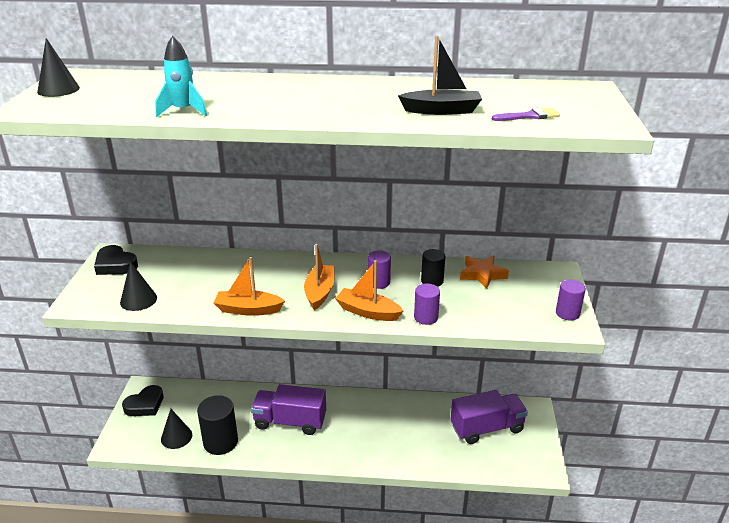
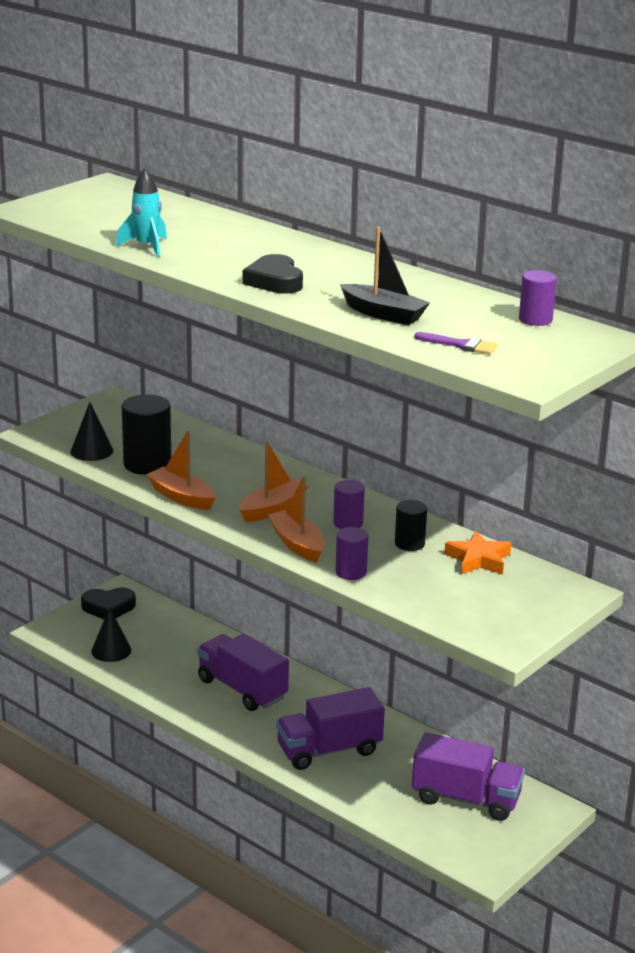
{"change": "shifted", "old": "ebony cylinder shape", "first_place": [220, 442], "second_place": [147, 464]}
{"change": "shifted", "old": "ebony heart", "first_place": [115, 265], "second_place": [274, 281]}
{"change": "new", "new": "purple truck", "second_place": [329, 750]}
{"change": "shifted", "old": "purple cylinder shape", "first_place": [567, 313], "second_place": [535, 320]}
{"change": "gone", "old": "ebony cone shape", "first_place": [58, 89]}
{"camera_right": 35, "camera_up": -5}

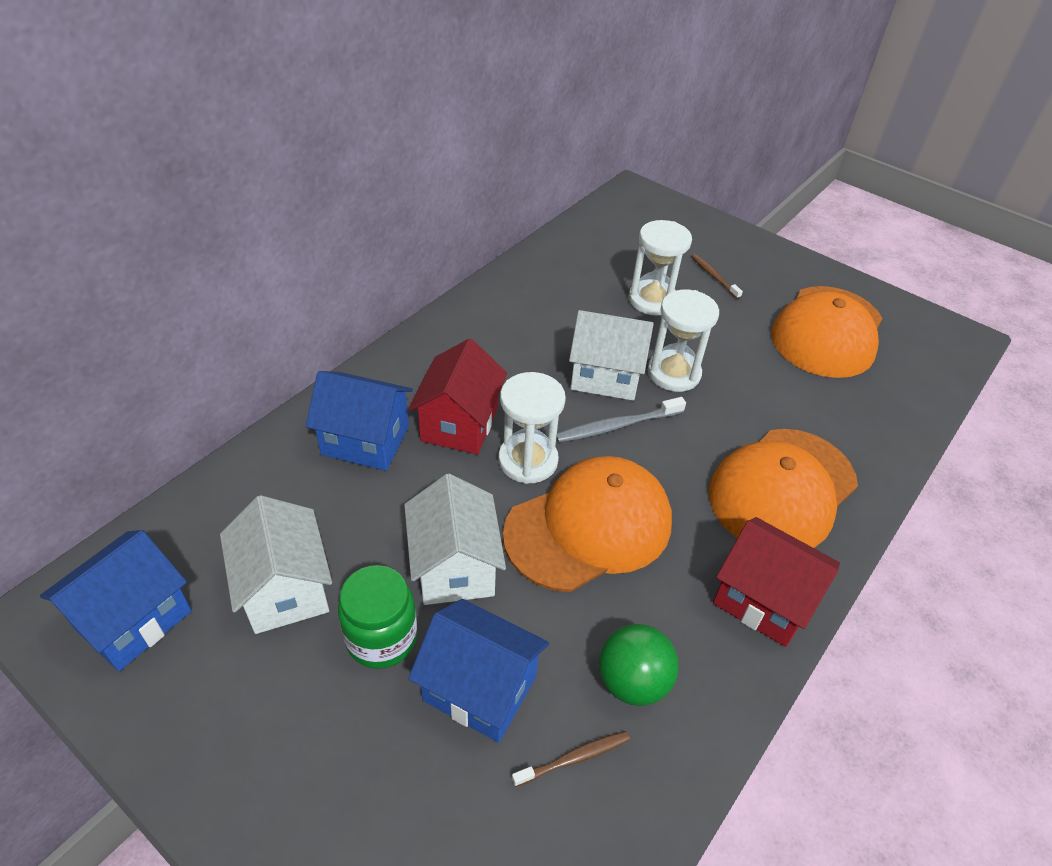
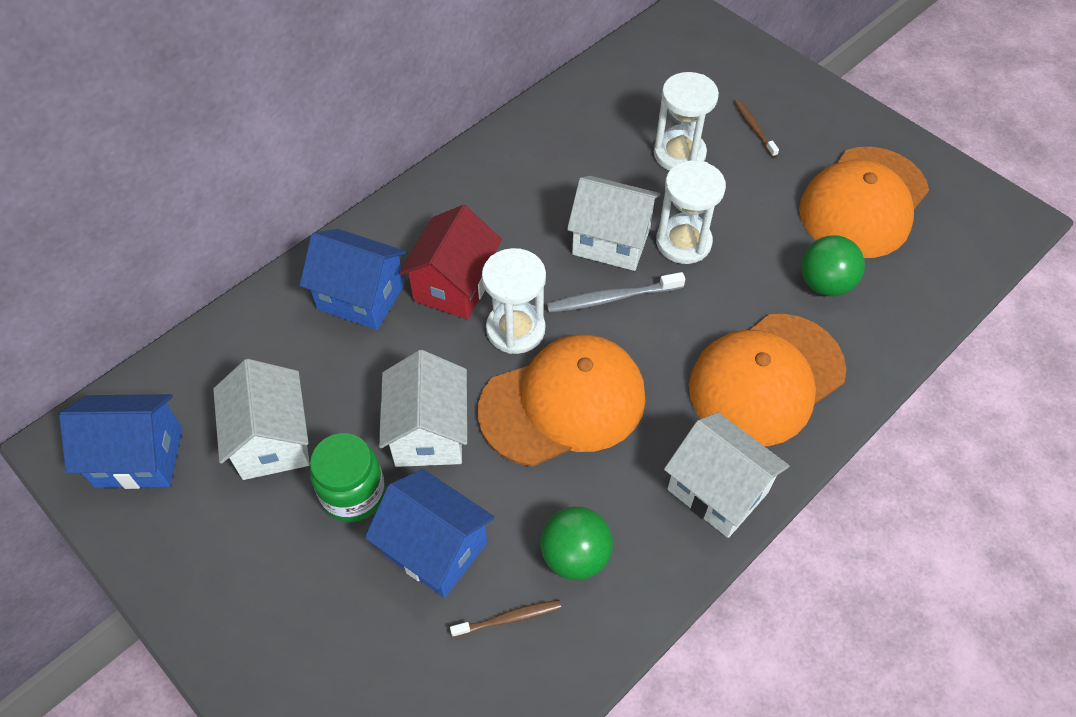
{"change": "rotated", "old": "blue toy house", "first_place": [133, 619], "second_place": [139, 457], "degrees": 45}
{"change": "repainted", "old": "red toy house", "new": "snow-white toy house", "first_place": [763, 600], "second_place": [717, 490]}
{"change": "new", "new": "green ball", "second_place": [825, 284]}
{"camera_right": 10, "camera_up": 10}

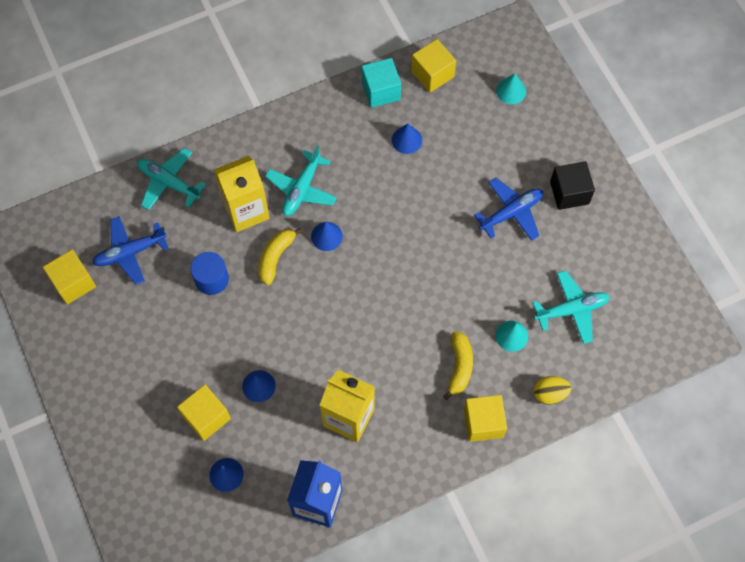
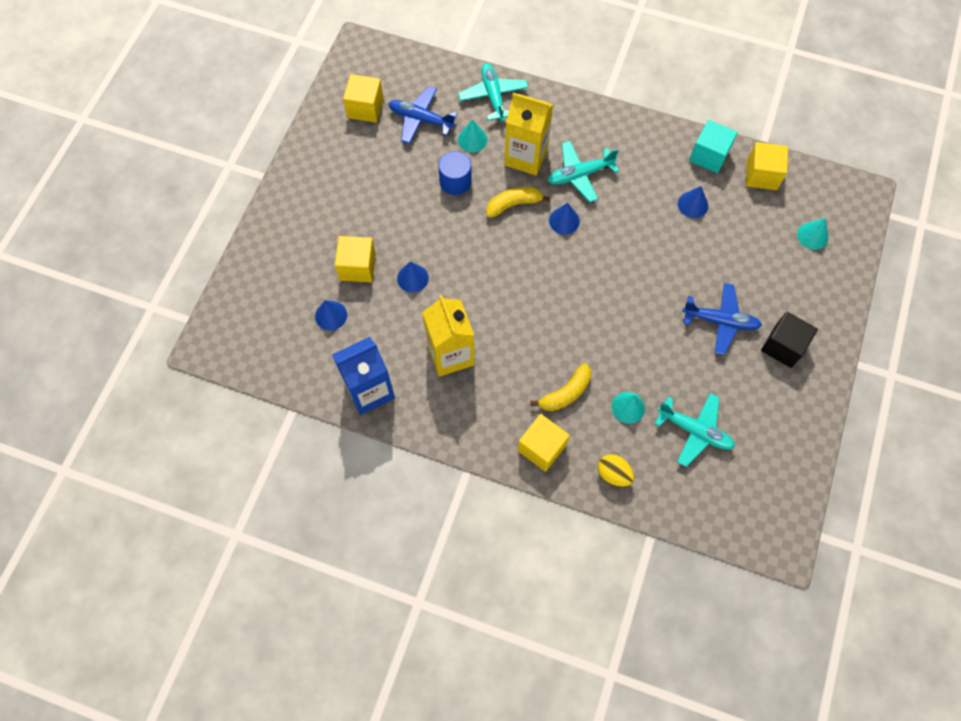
{"change": "new", "new": "turquoise cone shape", "second_place": [472, 139]}
{"camera_right": 45, "camera_up": 0}

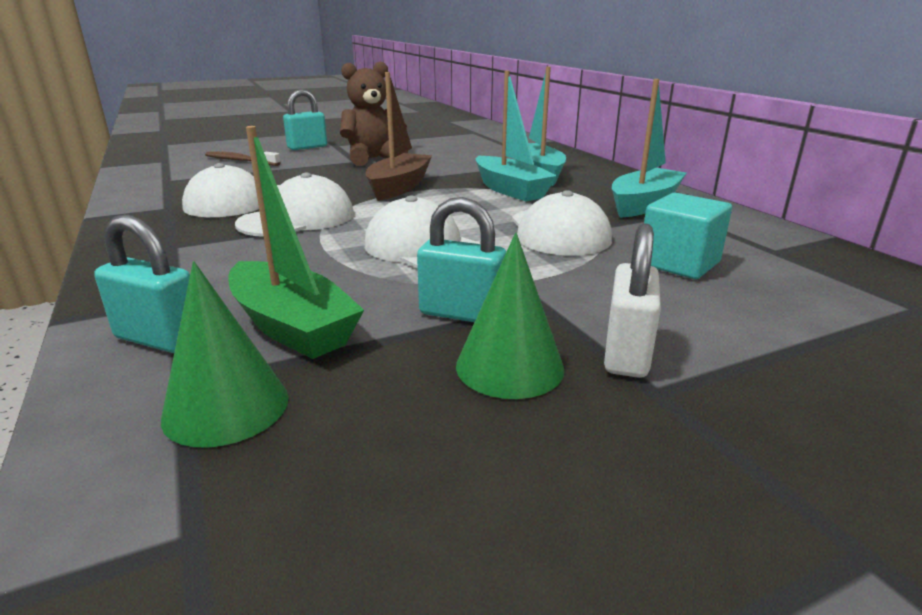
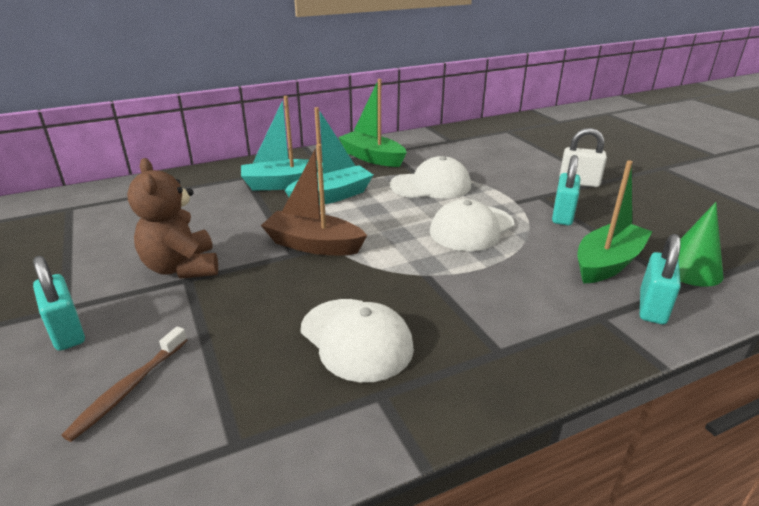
{"change": "repainted", "old": "turquoise sailboat", "new": "green sailboat", "first_place": [644, 204], "second_place": [372, 158]}
{"change": "gone", "old": "snow-white cap", "first_place": [297, 219]}
{"change": "gone", "old": "green cone shape", "first_place": [509, 366]}
{"change": "gone", "old": "turquoise block", "first_place": [679, 263]}
{"camera_right": -90, "camera_up": 5}

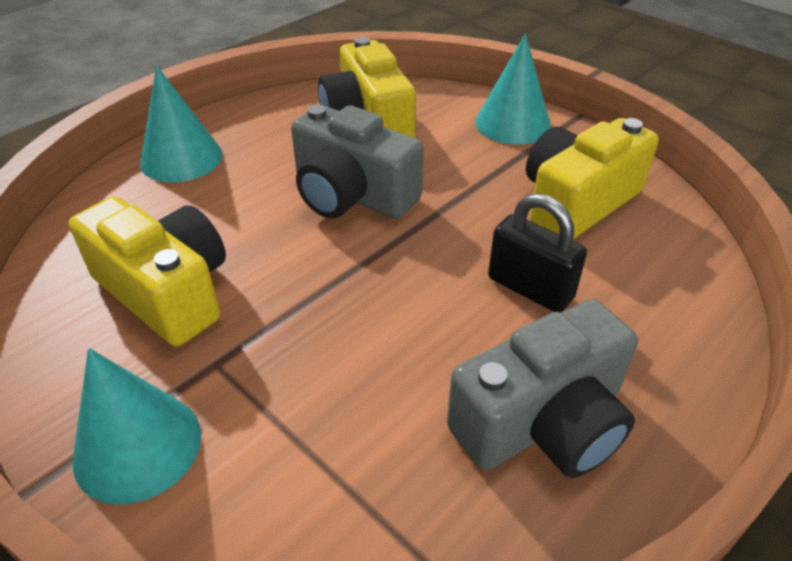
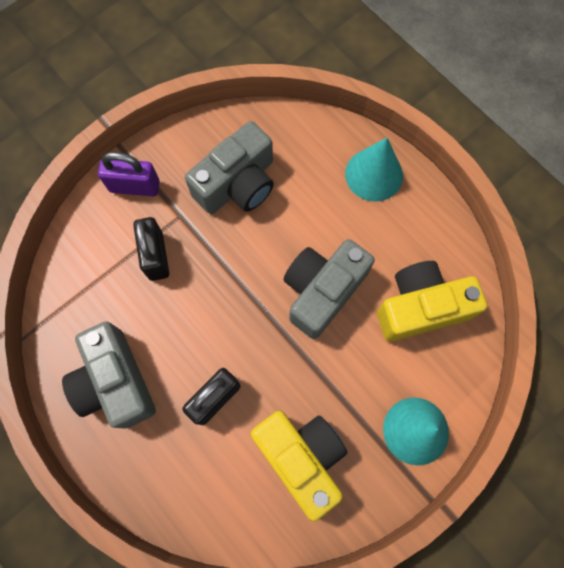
{"change": "swapped", "old": "turquoise cone shape", "new": "purple lock", "first_place": [137, 446], "second_place": [135, 186]}
{"change": "new", "new": "ebony lock", "second_place": [156, 256]}
{"change": "repainted", "old": "yellow photo camera", "new": "ash-grey photo camera", "first_place": [166, 291], "second_place": [237, 184]}
{"camera_right": 95, "camera_up": 30}

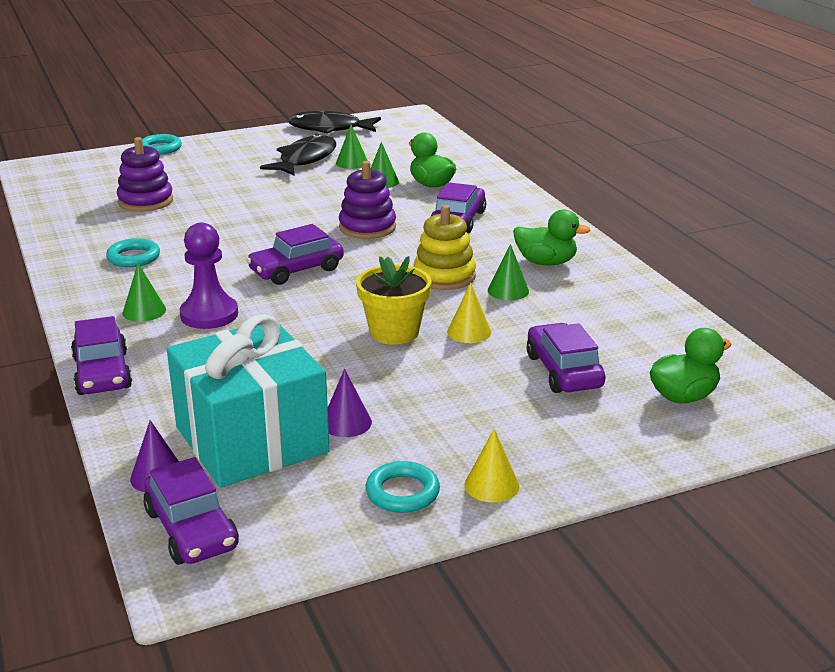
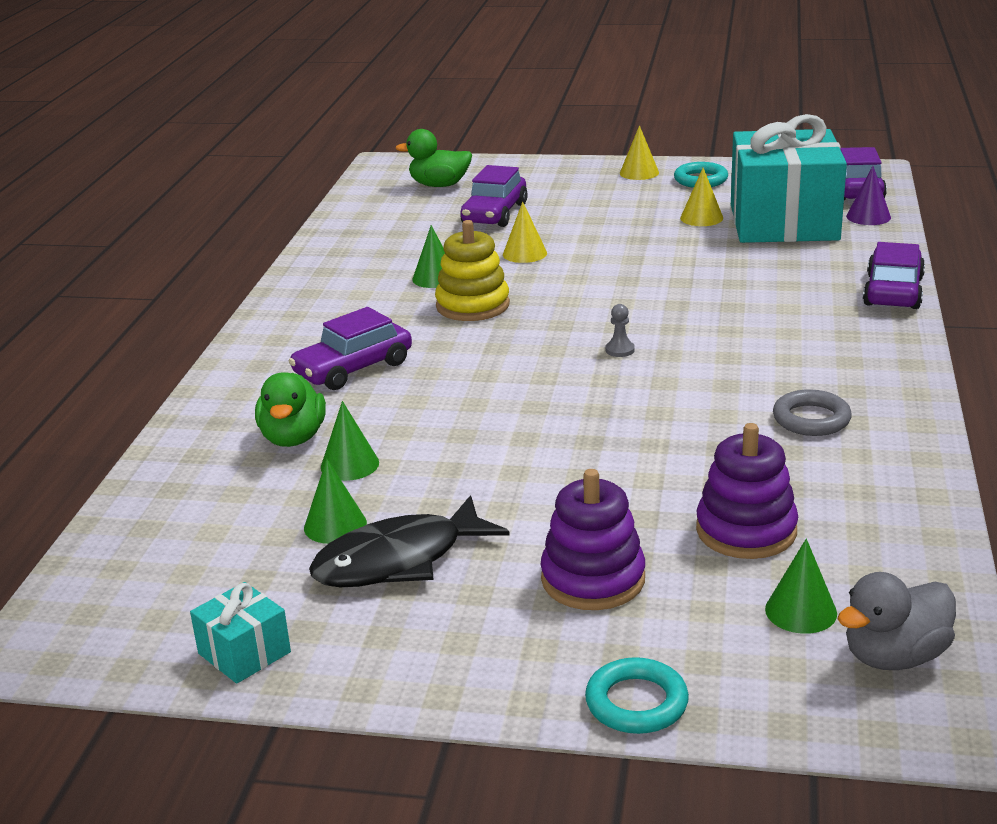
{"change": "swapped", "old": "ebony toy fish", "new": "turquoise wrapped gift", "first_place": [329, 129], "second_place": [244, 653]}
{"change": "shifted", "old": "purple ring stacker", "first_place": [367, 227], "second_place": [593, 579]}
{"change": "swapped", "old": "purple automobile", "new": "ash-grey game pawn", "first_place": [296, 270], "second_place": [620, 350]}
{"change": "repainted", "old": "purple cone shape", "new": "yellow cone shape", "first_place": [346, 422], "second_place": [701, 218]}
{"change": "shifted", "old": "green cone shape", "first_place": [144, 311], "second_place": [801, 611]}
{"change": "repainted", "old": "turquoise ring", "new": "ash-grey ring", "first_place": [133, 257], "second_place": [811, 419]}
{"change": "new", "new": "ash-grey toy duck", "second_place": [894, 656]}
{"change": "gone", "old": "purple game pawn", "first_place": [209, 315]}
{"change": "gone", "old": "yellow plant pot", "first_place": [394, 332]}
{"change": "gone", "old": "green toy duck", "first_place": [546, 262]}
{"camera_right": -145, "camera_up": 0}

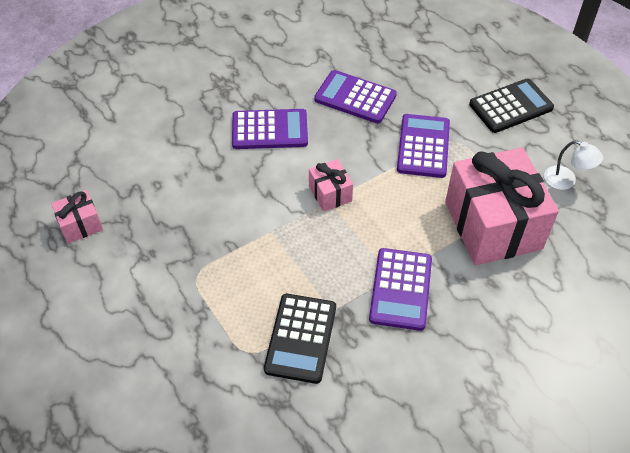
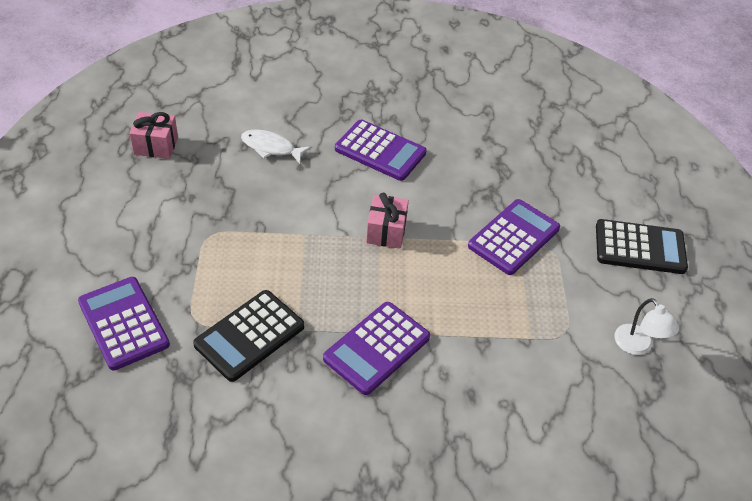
{"change": "shifted", "old": "purple adding machine", "first_place": [355, 97], "second_place": [123, 323]}
{"change": "new", "new": "snow-white toy fish", "second_place": [271, 148]}
{"change": "gone", "old": "rose-pink wrapped gift", "first_place": [492, 225]}
{"camera_right": 30, "camera_up": -5}

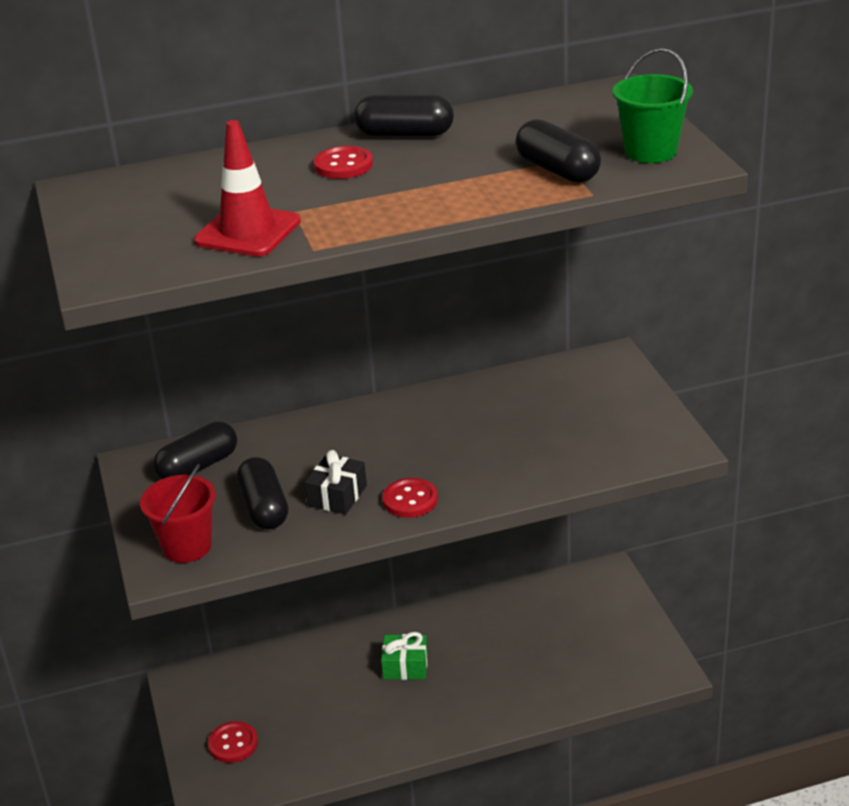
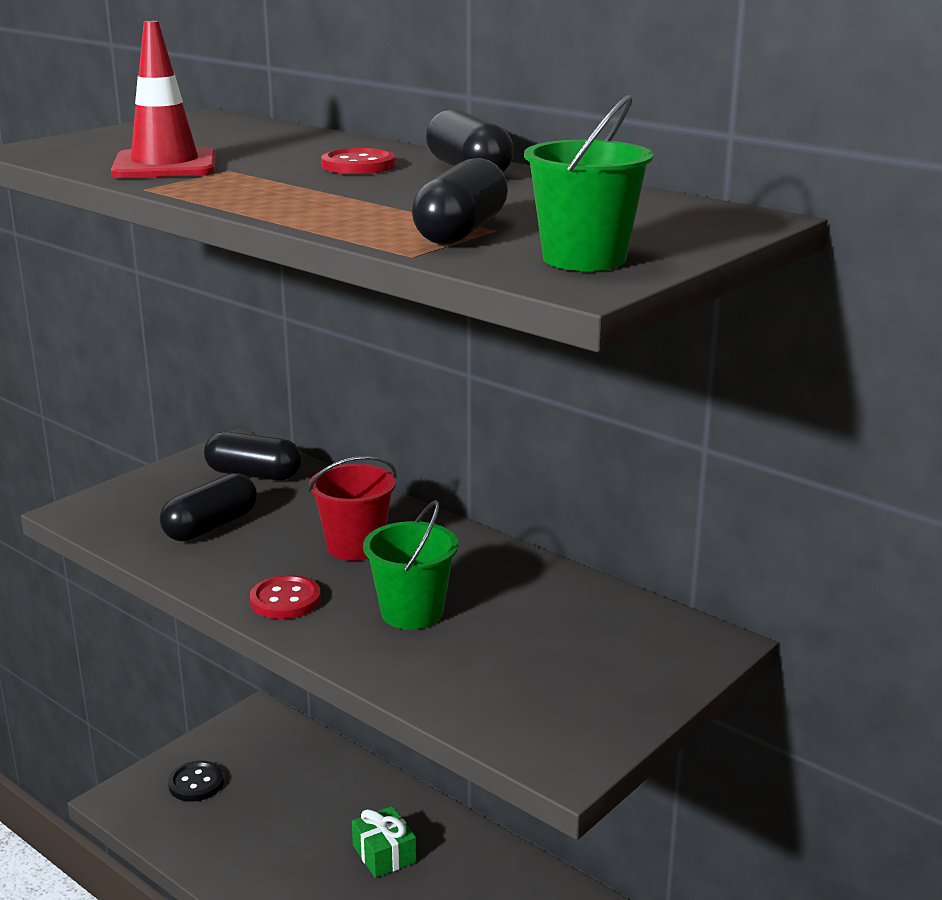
{"change": "repainted", "old": "red sewing button", "new": "ebony sewing button", "first_place": [233, 744], "second_place": [196, 783]}
{"change": "shifted", "old": "red bucket", "first_place": [187, 546], "second_place": [355, 546]}
{"change": "new", "new": "green bucket", "second_place": [412, 612]}
{"change": "gone", "old": "ebony wrapped gift", "first_place": [337, 496]}
{"camera_right": 55, "camera_up": -10}

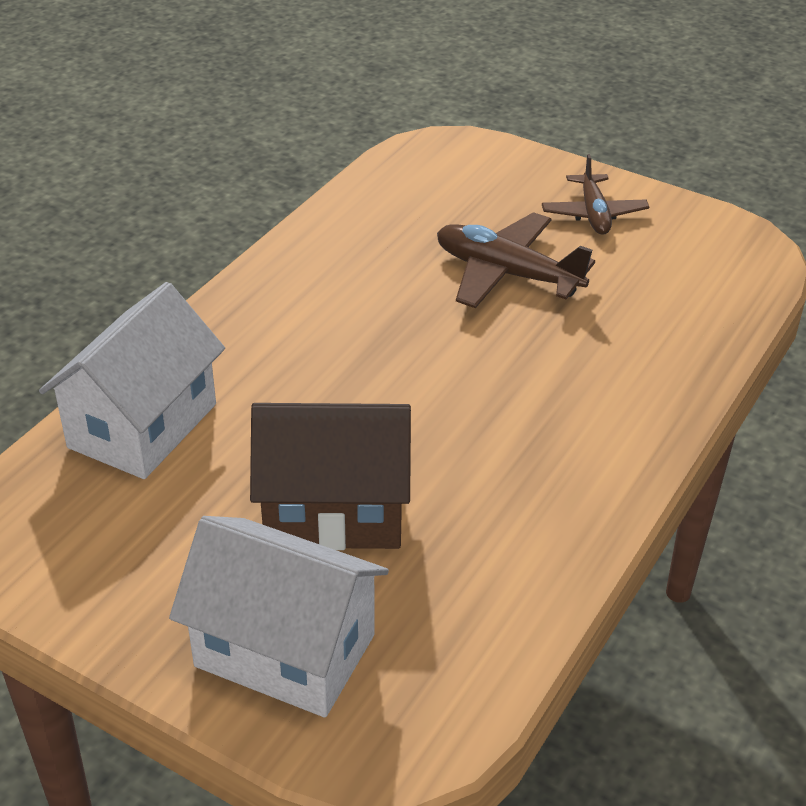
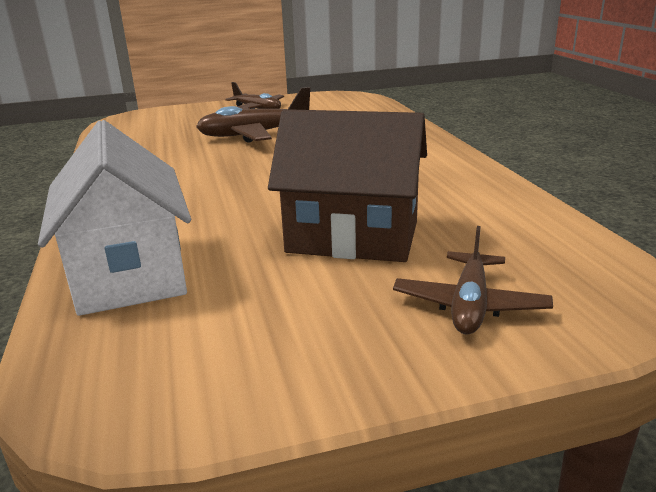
{"change": "rotated", "old": "dark brown toy house", "first_place": [334, 511], "second_place": [353, 237], "degrees": 60}
{"change": "swapped", "old": "snow-white toy house", "new": "dark brown aeroplane", "first_place": [285, 650], "second_place": [469, 305]}
{"camera_right": -45, "camera_up": -15}

